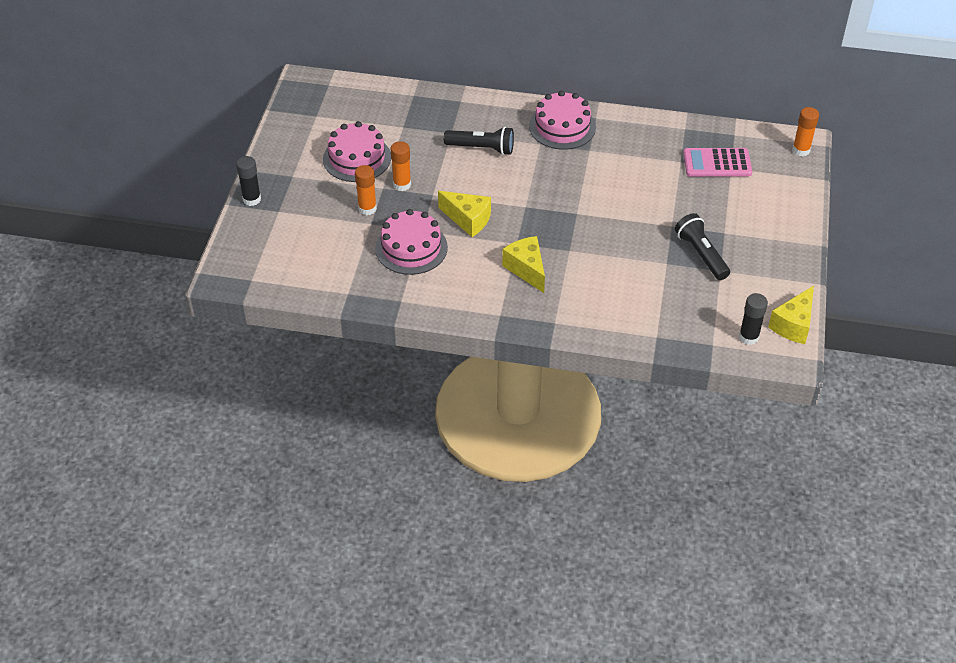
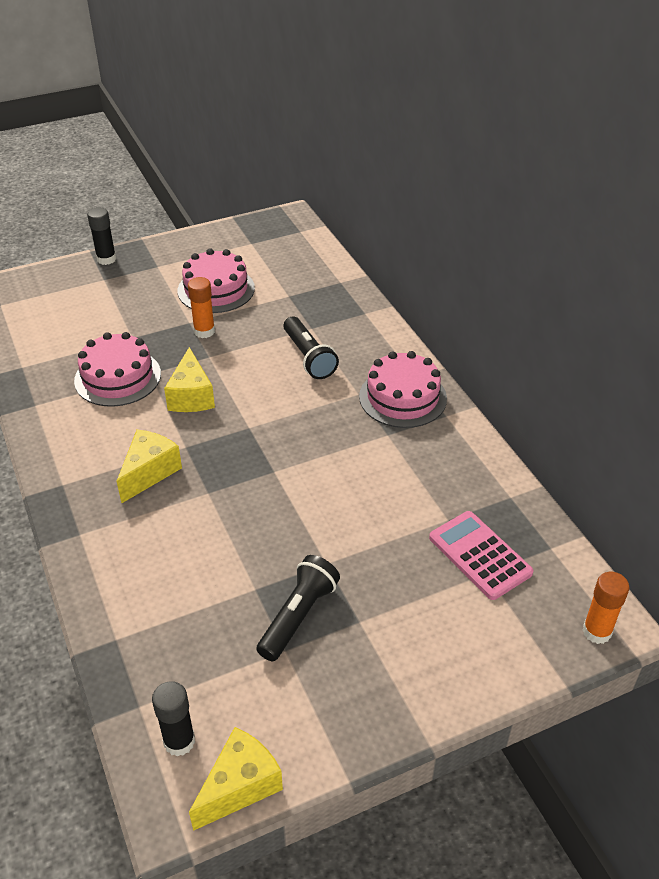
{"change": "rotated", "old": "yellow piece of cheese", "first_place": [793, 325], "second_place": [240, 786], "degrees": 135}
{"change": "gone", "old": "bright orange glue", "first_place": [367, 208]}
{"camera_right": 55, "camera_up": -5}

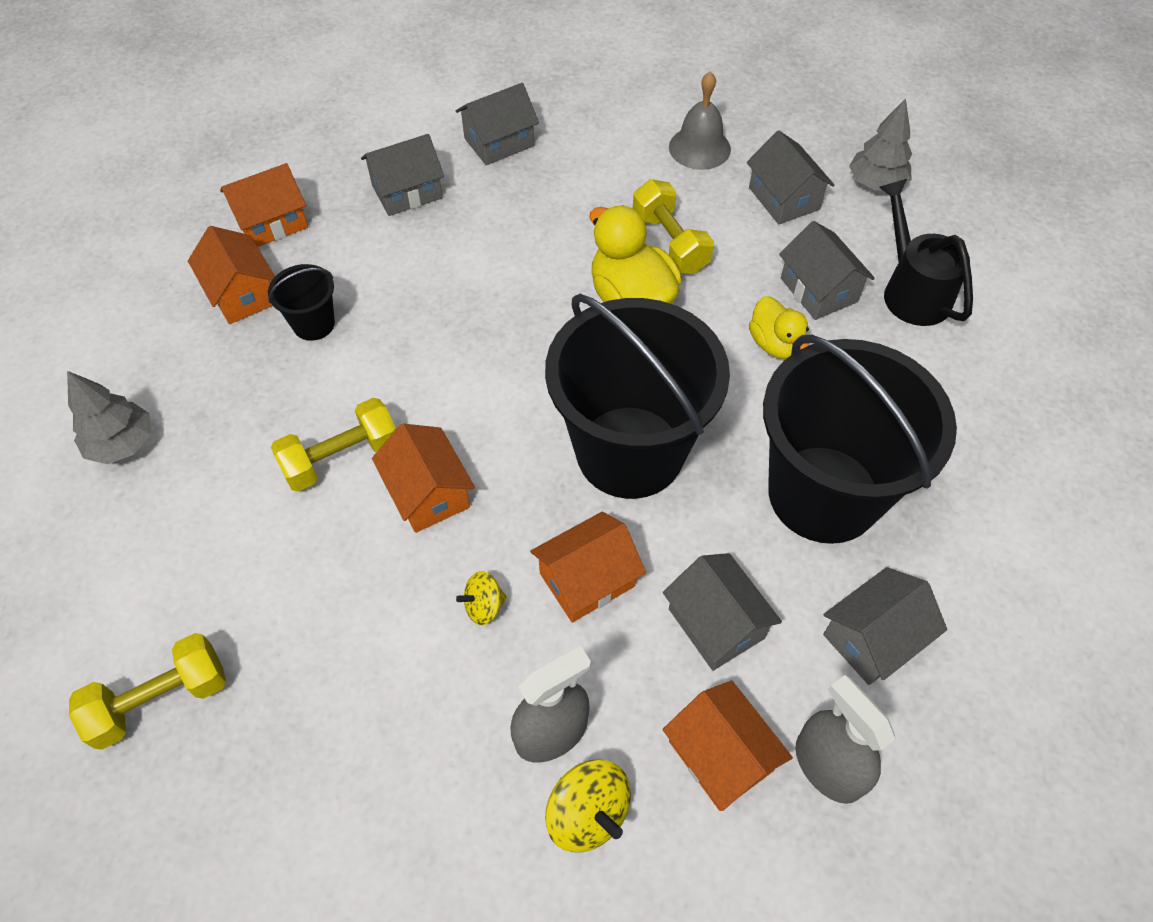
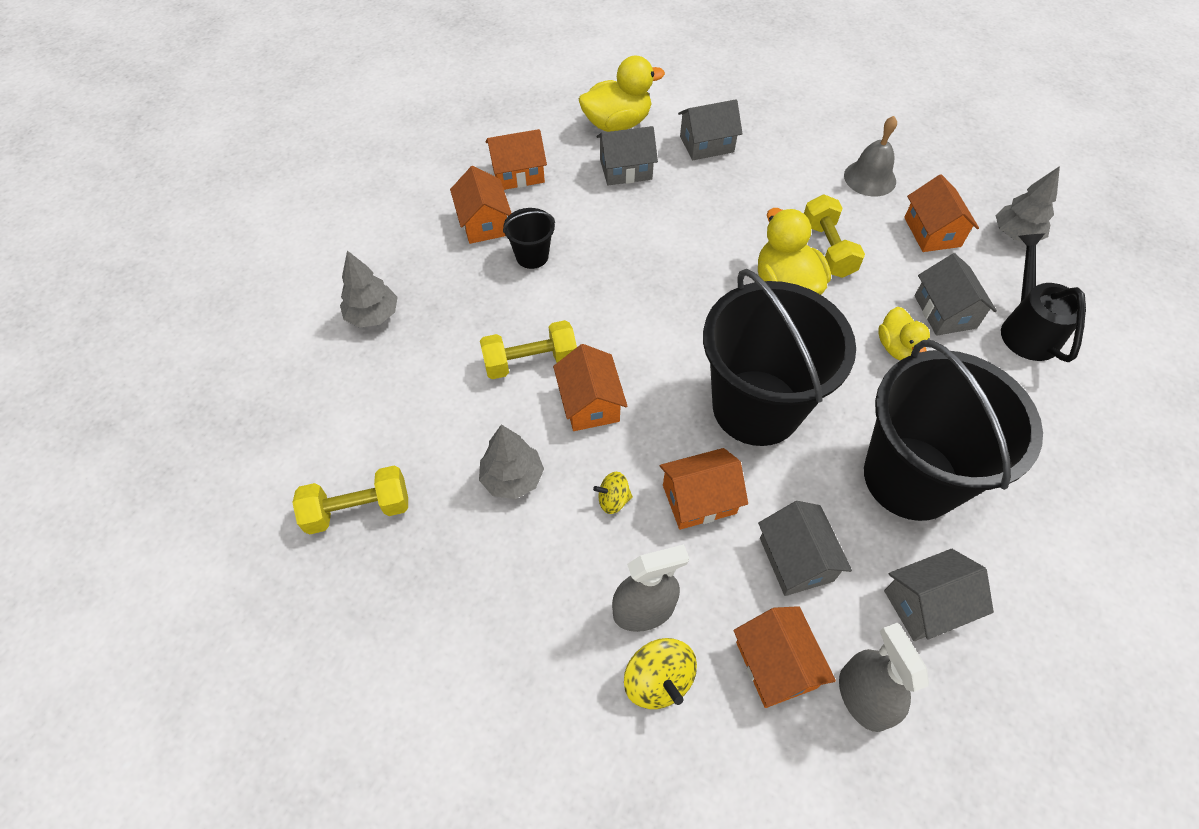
{"change": "new", "new": "ash-grey toy tree", "second_place": [512, 478]}
{"change": "new", "new": "yellow toy duck", "second_place": [617, 124]}
{"change": "repainted", "old": "ash-grey toy house", "new": "bright orange toy house", "first_place": [783, 198], "second_place": [932, 232]}
{"camera_right": 15, "camera_up": 0}

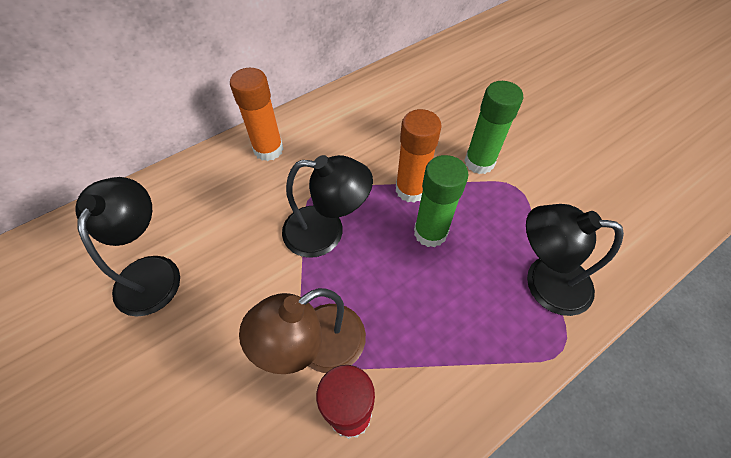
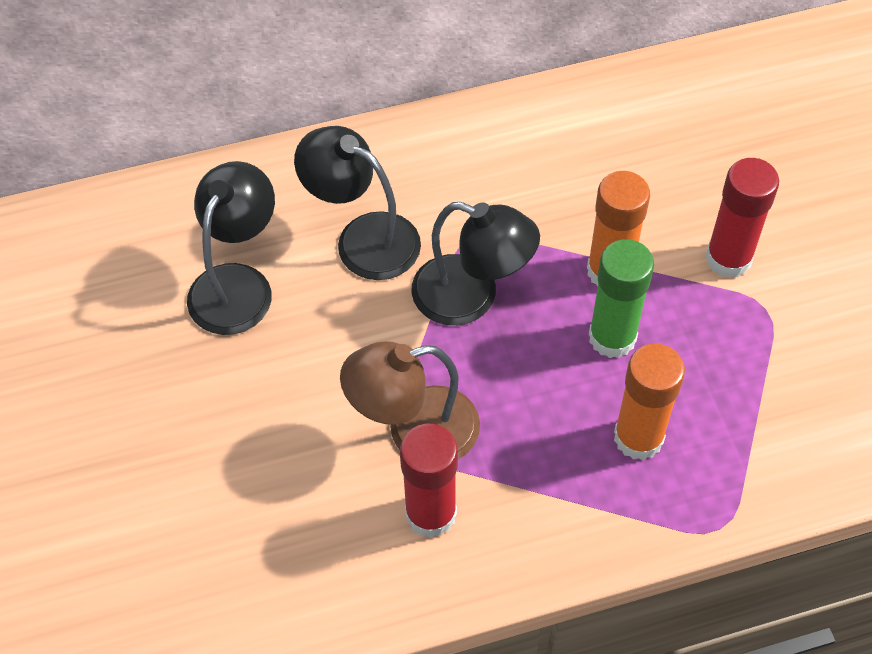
{"change": "shifted", "old": "ebony desk lamp", "first_place": [544, 282], "second_place": [363, 238]}
{"change": "shifted", "old": "bright orange glue", "first_place": [268, 149], "second_place": [638, 437]}
{"change": "repainted", "old": "green glue", "new": "red glue", "first_place": [479, 162], "second_place": [728, 258]}
{"camera_right": 20, "camera_up": 0}

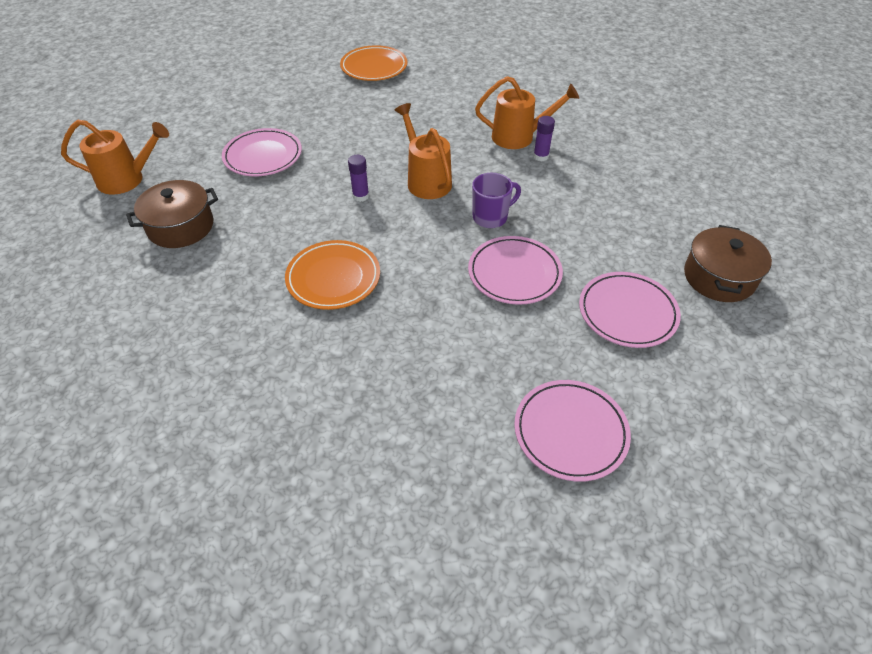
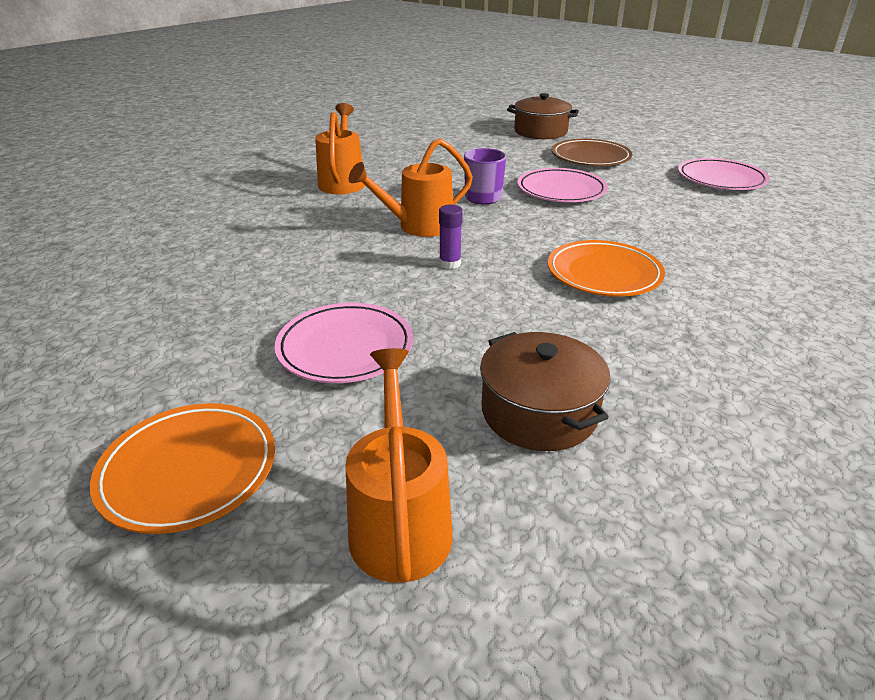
{"change": "shifted", "old": "bright orange plate", "first_place": [374, 67], "second_place": [188, 470]}
{"change": "repainted", "old": "rose-pink plate", "new": "dark brown plate", "first_place": [627, 312], "second_place": [590, 157]}
{"change": "gone", "old": "purple glue", "first_place": [541, 156]}
{"camera_right": -90, "camera_up": -15}

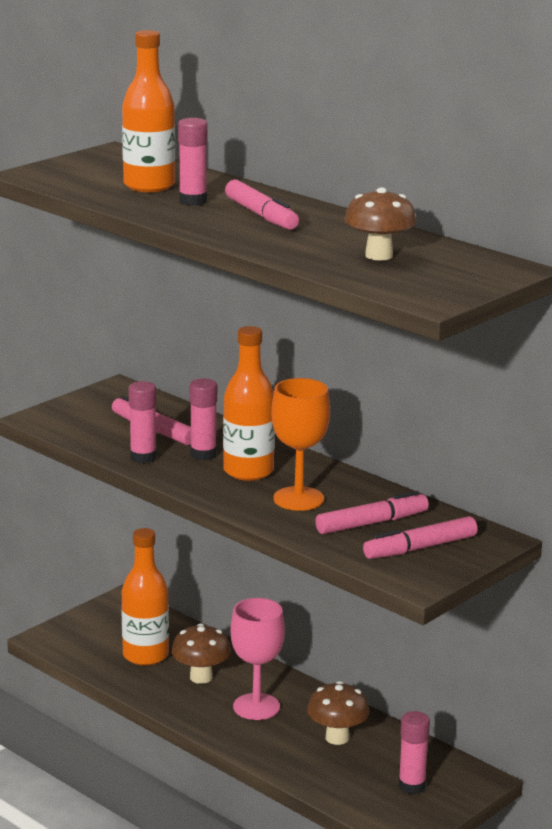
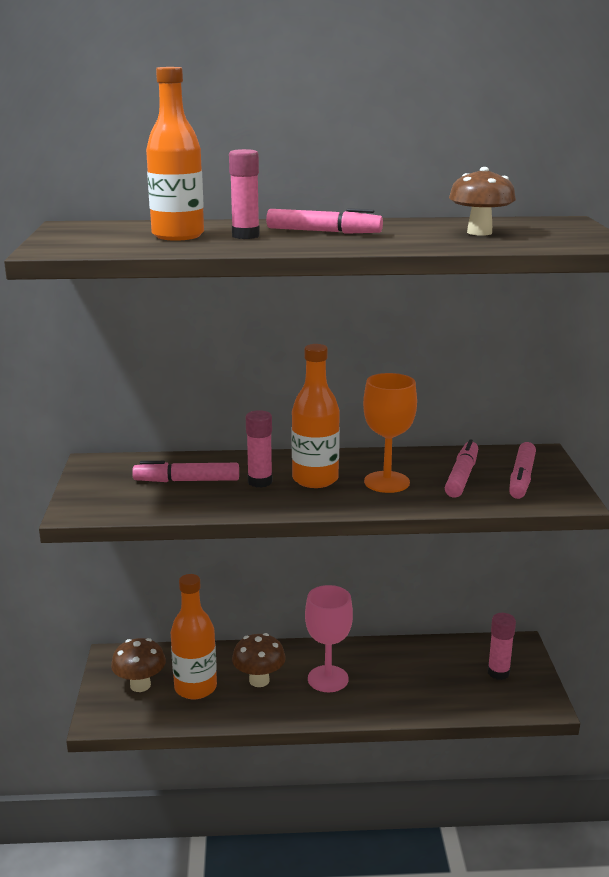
{"change": "shifted", "old": "dark brown fungus", "first_place": [337, 738], "second_place": [140, 685]}
{"change": "gone", "old": "rose-pink glue", "first_place": [143, 457]}
{"camera_right": -45, "camera_up": 0}

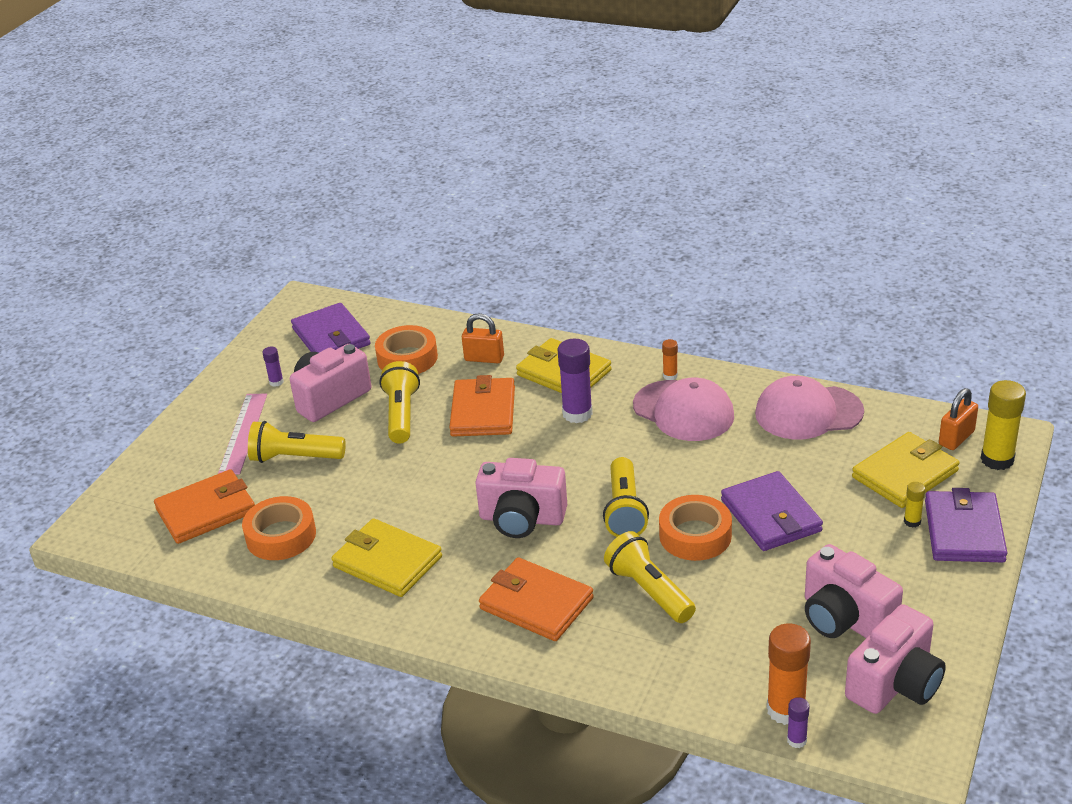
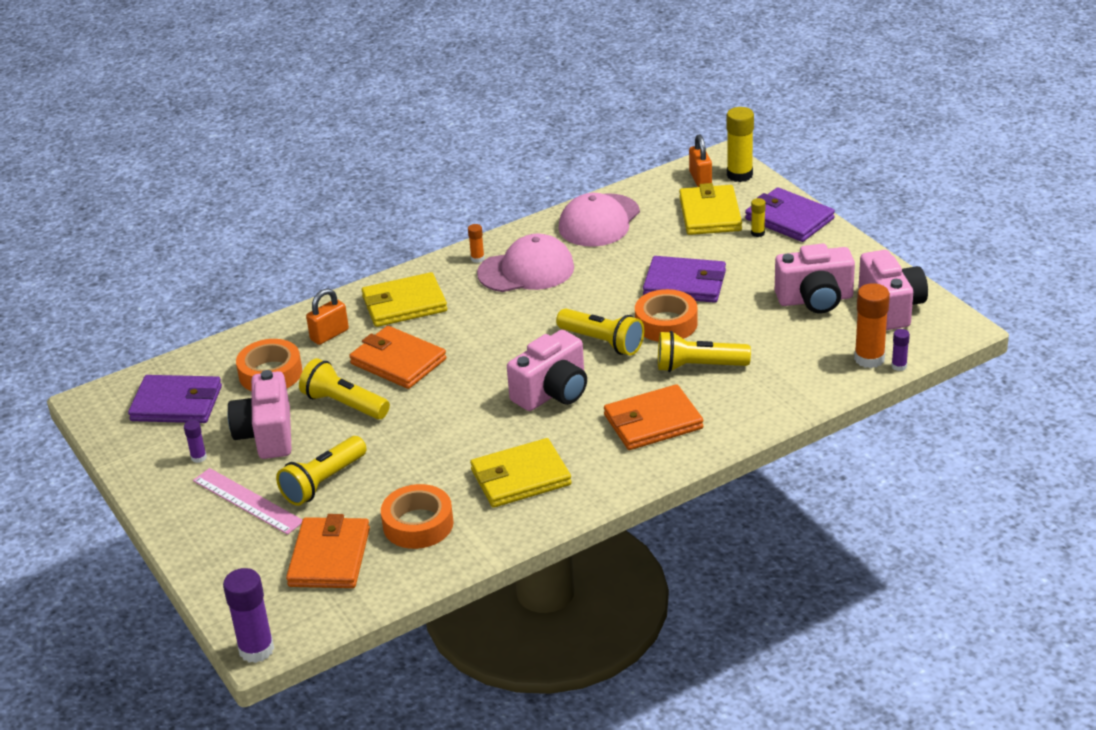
{"change": "shifted", "old": "purple glue", "first_place": [577, 414], "second_place": [256, 650]}
{"camera_right": -55, "camera_up": 0}

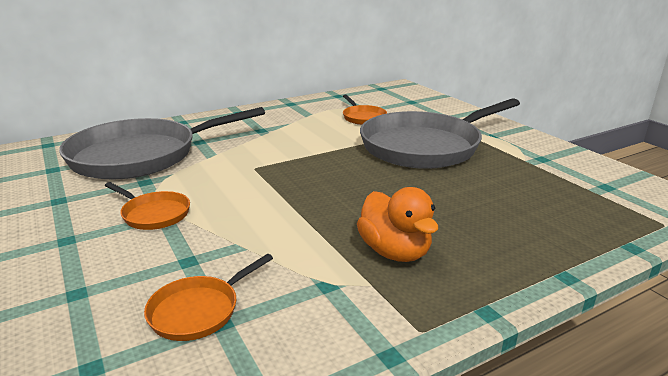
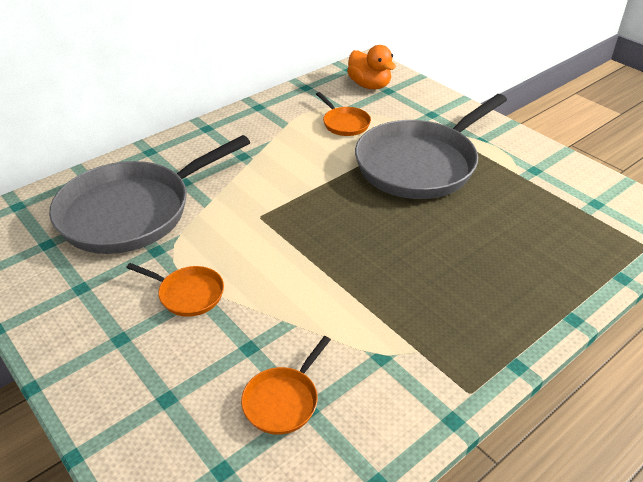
{"change": "shifted", "old": "bright orange toy duck", "first_place": [395, 252], "second_place": [369, 85]}
{"camera_right": -10, "camera_up": 15}

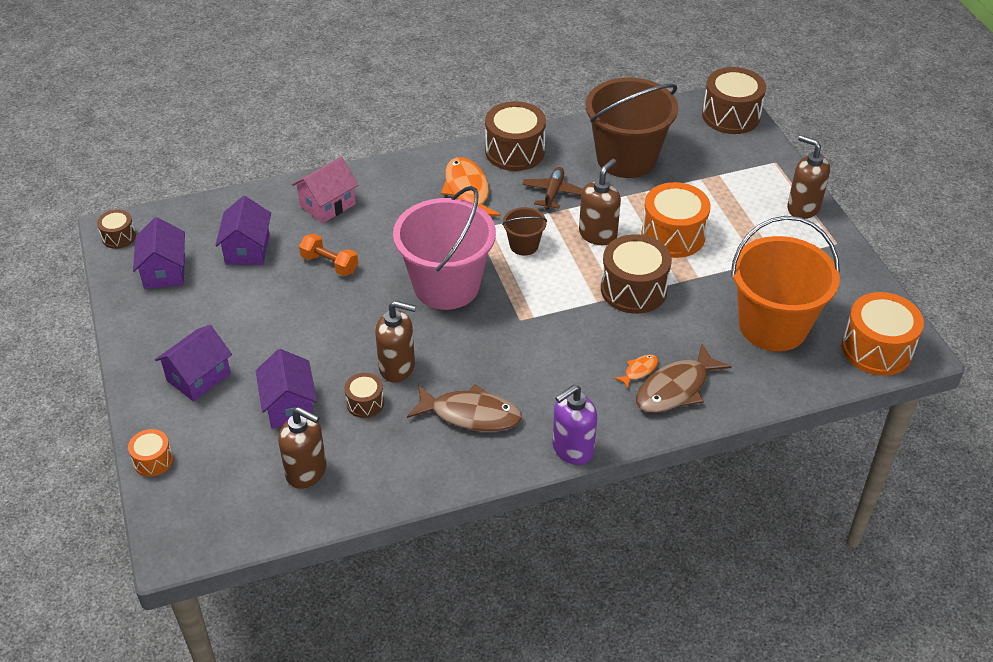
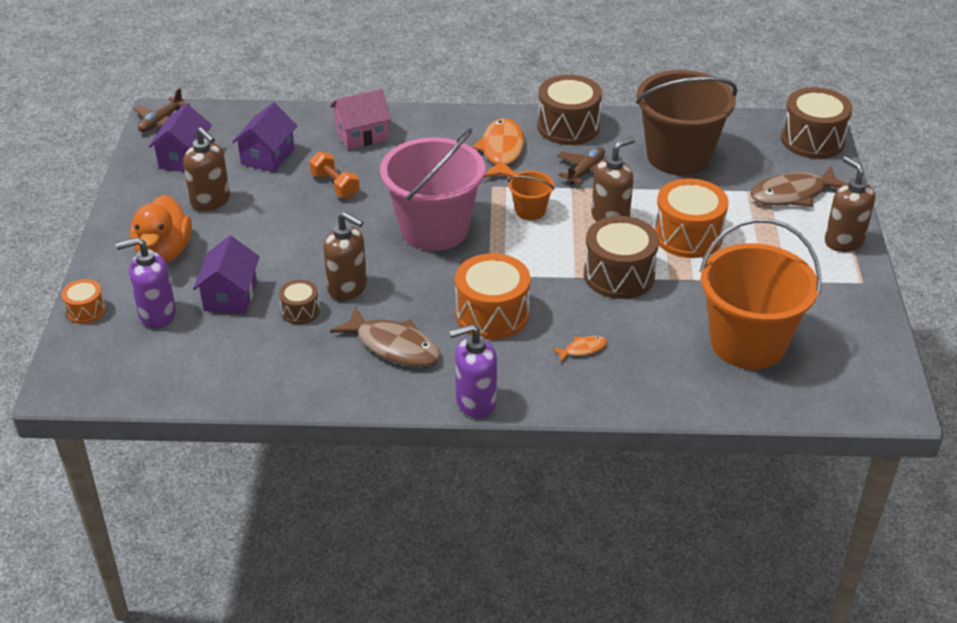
{"change": "new", "new": "purple soap dispenser", "second_place": [157, 314]}
{"change": "swapped", "old": "purple toy house", "new": "bright orange toy duck", "first_place": [199, 377], "second_place": [164, 252]}
{"change": "swapped", "old": "dark brown drum", "new": "dark brown aeroplane", "first_place": [119, 237], "second_place": [161, 121]}
{"change": "shifted", "old": "dark brown soap dispenser", "first_place": [307, 472], "second_place": [211, 201]}
{"change": "shifted", "old": "bright orange drum", "first_place": [876, 349], "second_place": [492, 314]}
{"change": "repainted", "old": "dark brown bucket", "new": "bright orange bucket", "first_place": [524, 245], "second_place": [530, 211]}
{"change": "shifted", "old": "dark brown toy fish", "first_place": [675, 389], "second_place": [793, 194]}
{"camera_right": 20, "camera_up": -5}

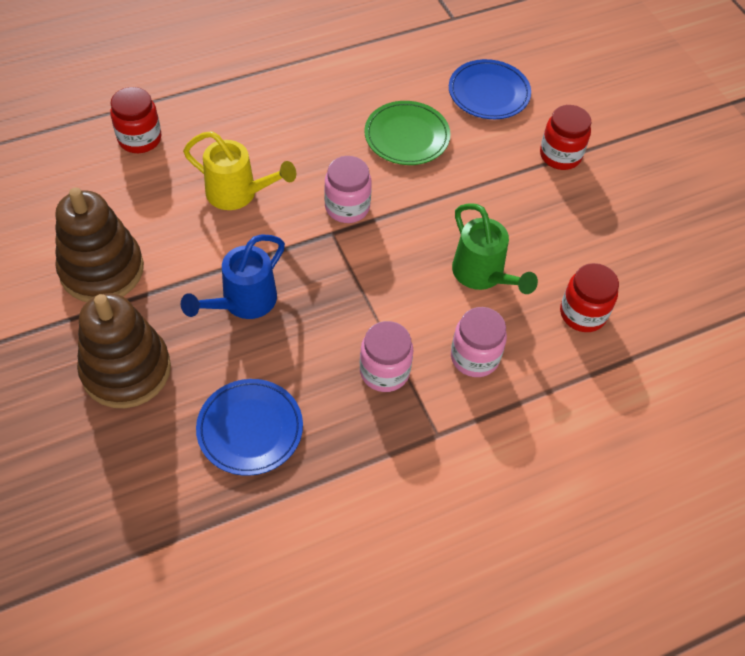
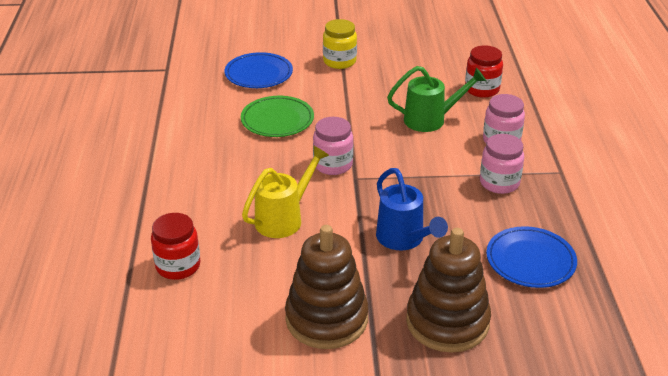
{"change": "repainted", "old": "red jar", "new": "yellow jar", "first_place": [560, 155], "second_place": [339, 61]}
{"camera_right": -65, "camera_up": -20}

